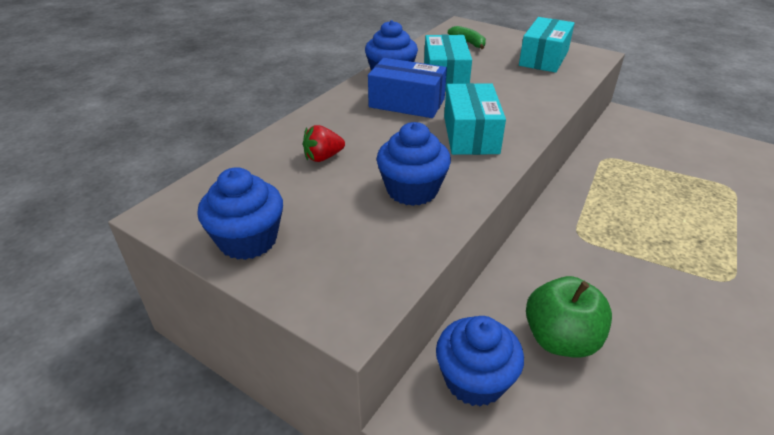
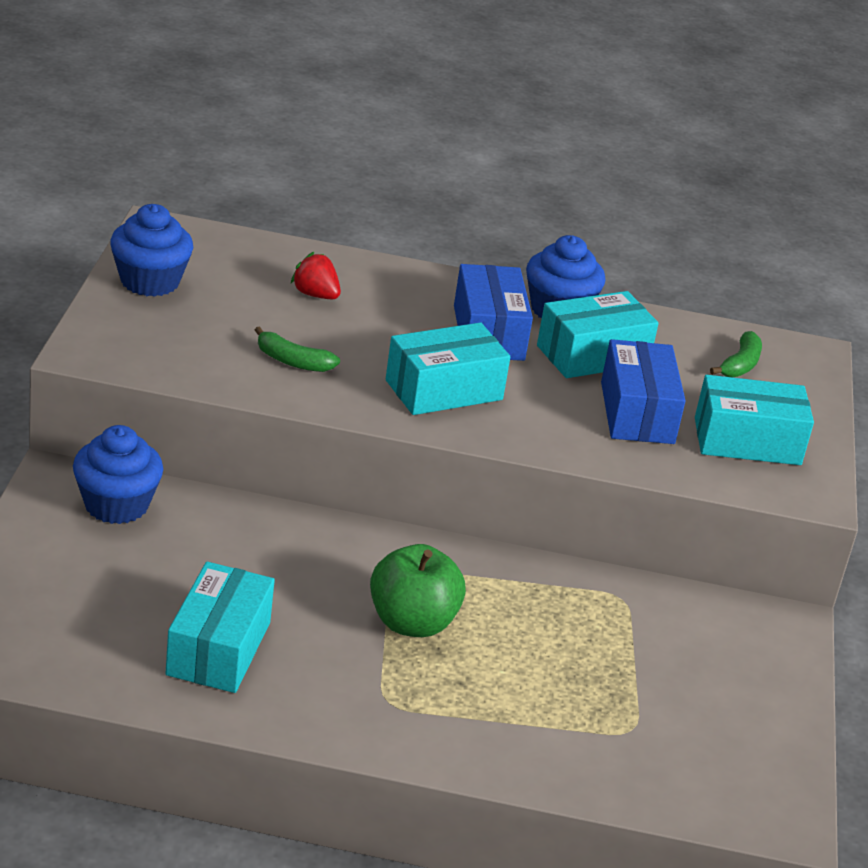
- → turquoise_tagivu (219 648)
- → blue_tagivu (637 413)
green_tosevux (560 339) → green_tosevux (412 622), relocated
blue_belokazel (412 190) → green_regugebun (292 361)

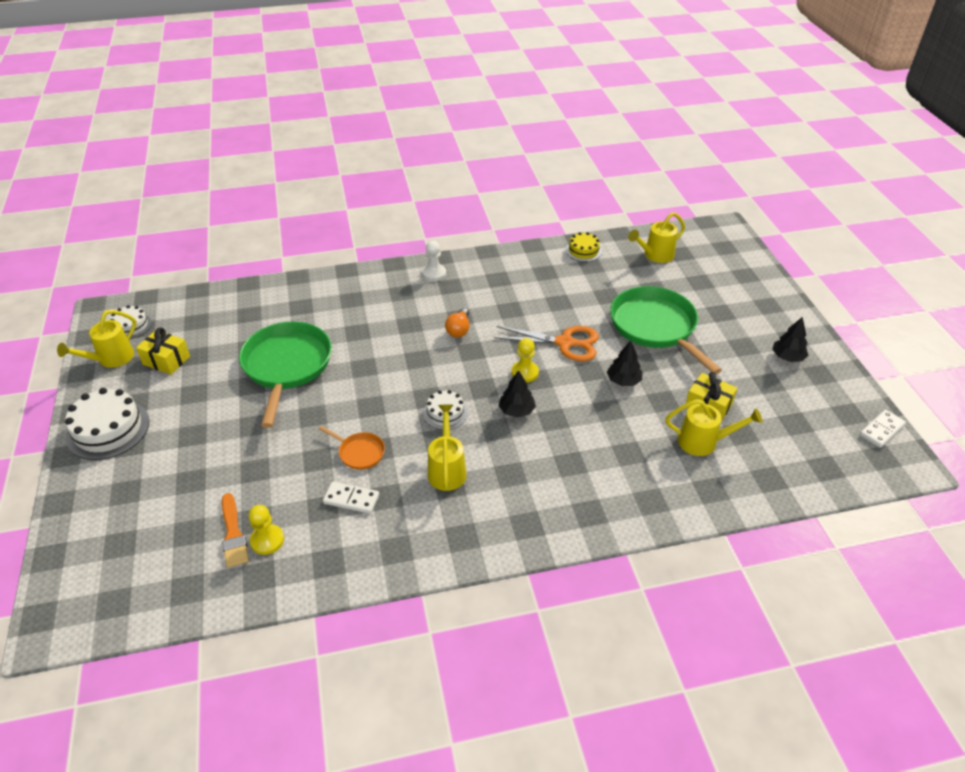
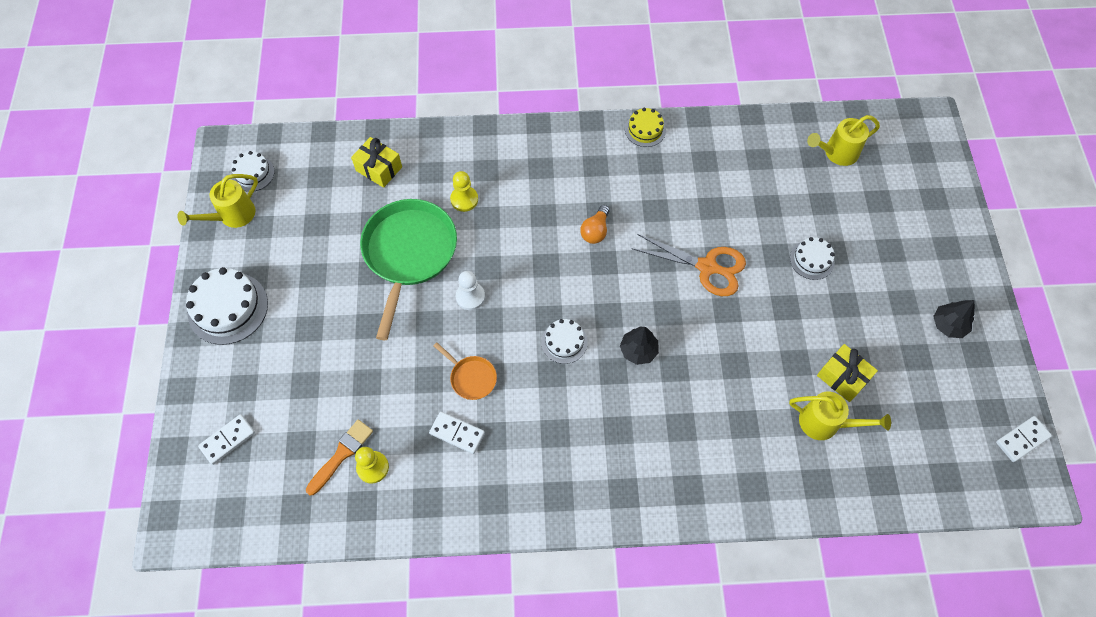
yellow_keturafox (447 469) → -
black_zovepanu (623 381) → -
- → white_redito (227 440)
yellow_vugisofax (166 360) → yellow_vugisofax (379 169), relocated
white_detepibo (434 273) → white_detepibo (470 297), relocated
yellow_detepibo (525 372) → yellow_detepibo (464 199), relocated
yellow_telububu (583 251) → yellow_telububu (645 130), relocated
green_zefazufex (655 327) → white_telububu (812 260)
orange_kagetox (233 534) → orange_kagetox (341 454), 135 degrees counterclockwise

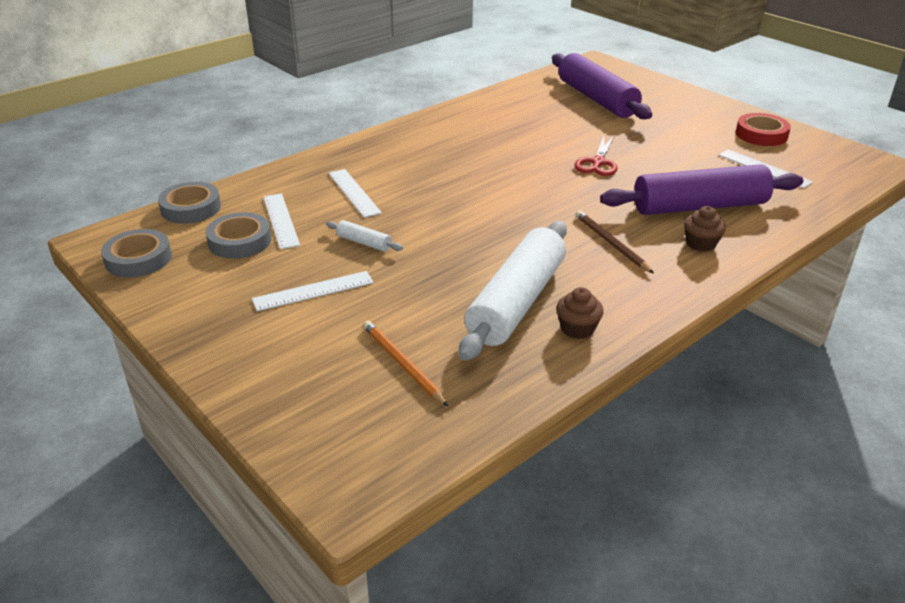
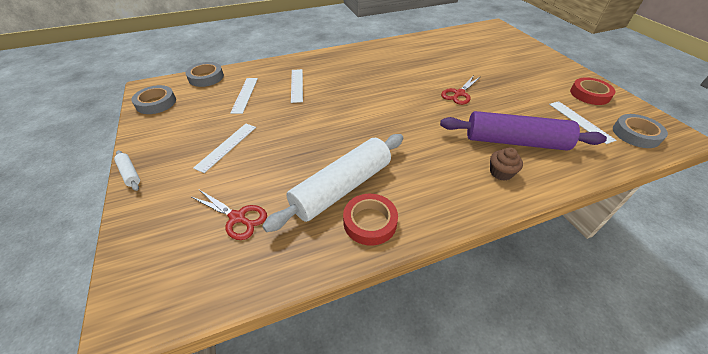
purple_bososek (596 99) → -
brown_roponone (611 244) → -
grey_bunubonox (240 241) → grey_bunubonox (636 134), relocated
white_bososek (364 243) → white_bososek (130 174), relocated
orange_roponone (403 365) → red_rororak (237 218)
brown_belokazel (577 329) → red_bunubonox (370 222)
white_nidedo (313 291) → white_nidedo (226 146), 60 degrees counterclockwise

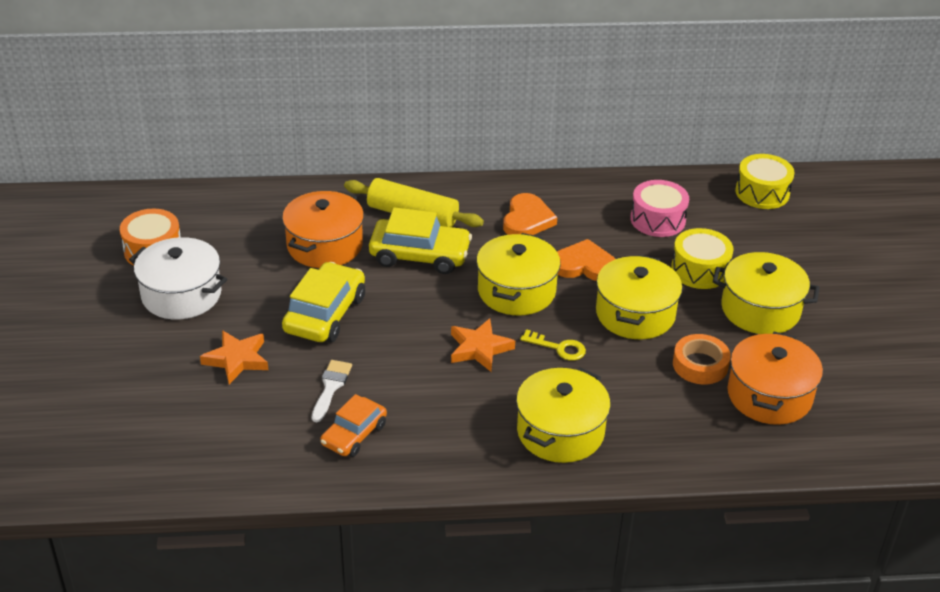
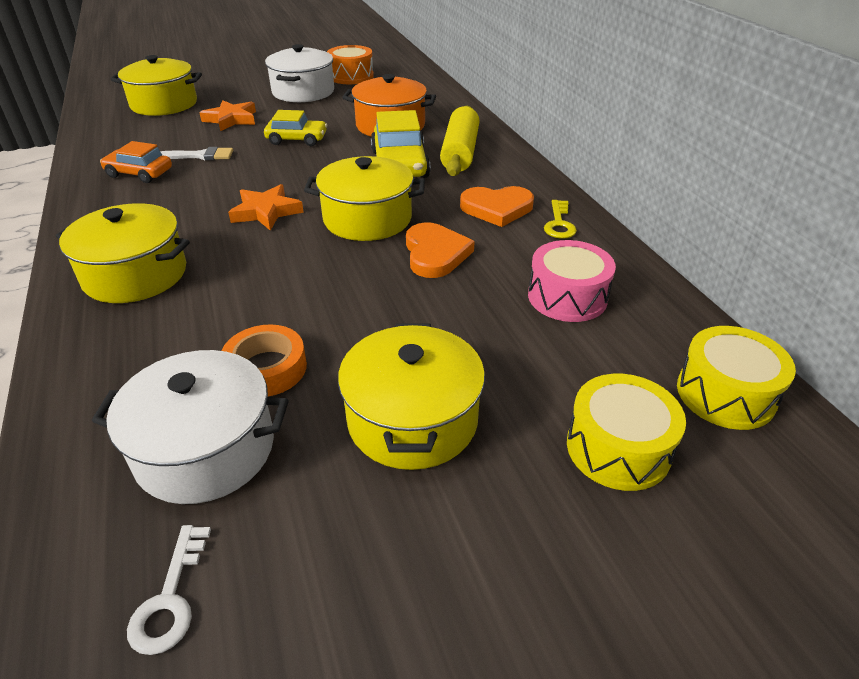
- → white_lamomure (170 599)
yellow_lamomure (558 348) → yellow_lamomure (559 224), relocated
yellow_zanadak (635 314) → yellow_zanadak (164 104), relocated
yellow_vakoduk (700 270) → yellow_vakoduk (618 448), relocated
orange_zanadak (769 395) → white_zanadak (205 449)
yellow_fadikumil (325 314) → yellow_fadikumil (297 139), x0.64

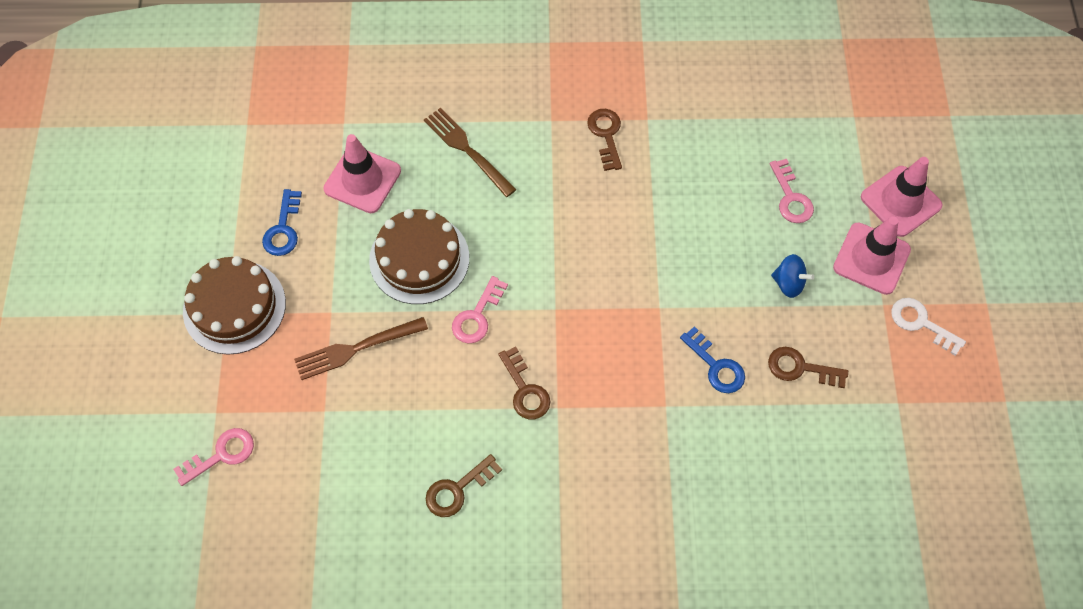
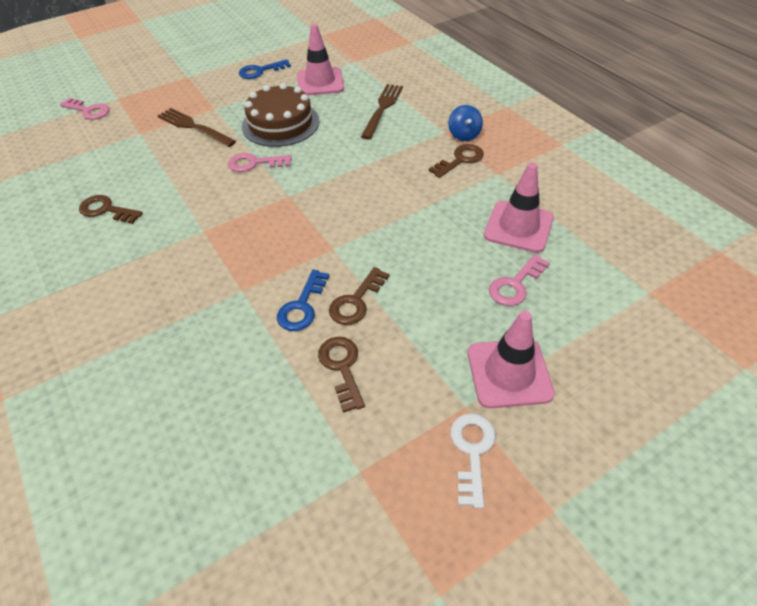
brown_telububu (234 307) → -
brown_lamomure (525 389) → brown_lamomure (356 301), relocated
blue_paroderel (788 283) → blue_paroderel (464 135), relocated
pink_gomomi (900 201) → pink_gomomi (518 227), relocated

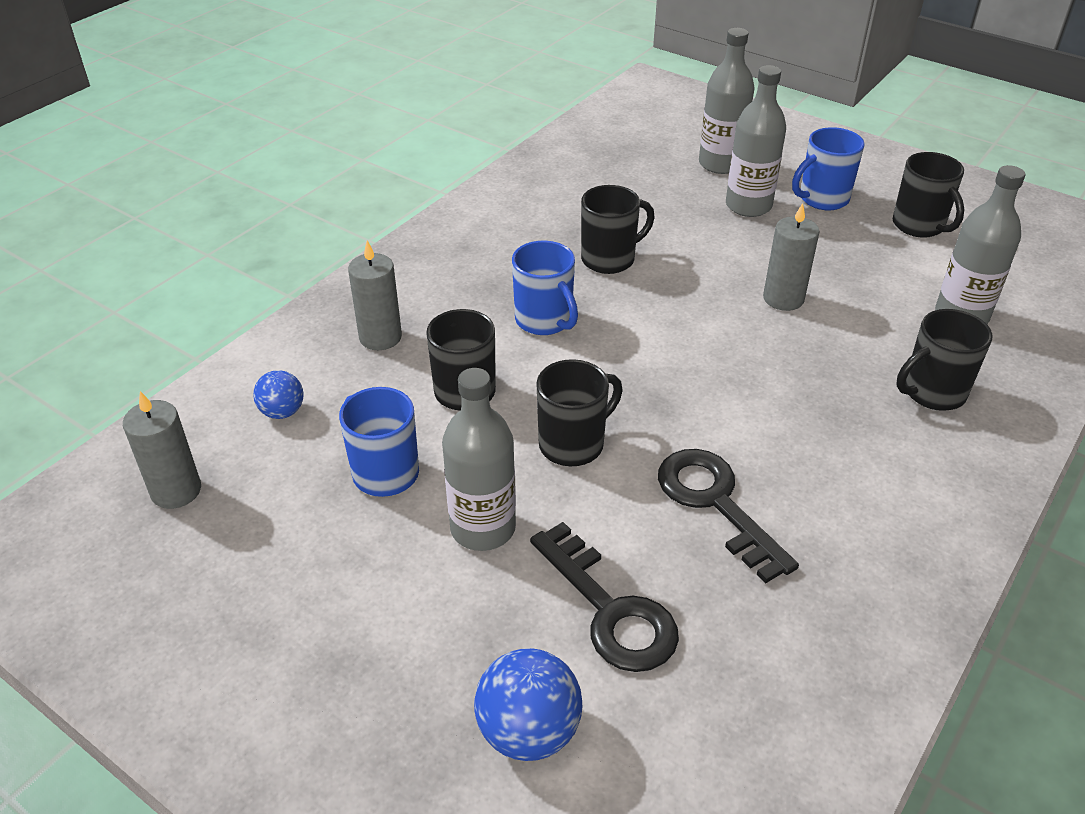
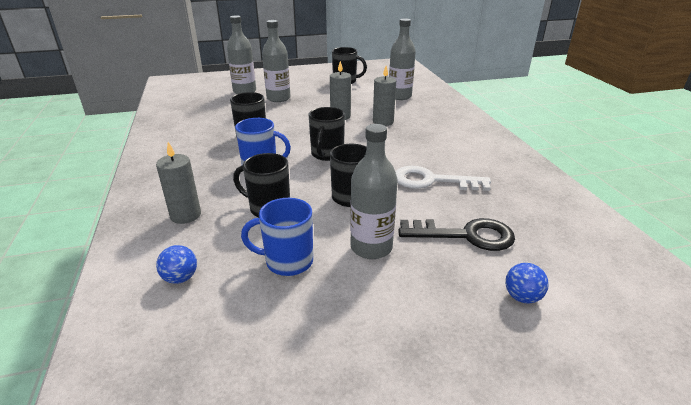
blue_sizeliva (822 199) → -
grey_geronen (176 490) → grey_geronen (383 122), relocated
black_sizeliva (932 392) → black_sizeliva (327 154), relocated
black_lamomure (716 504) → white_lamomure (432 181)
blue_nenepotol (528 731) → blue_nenepotol (522 297), x0.61

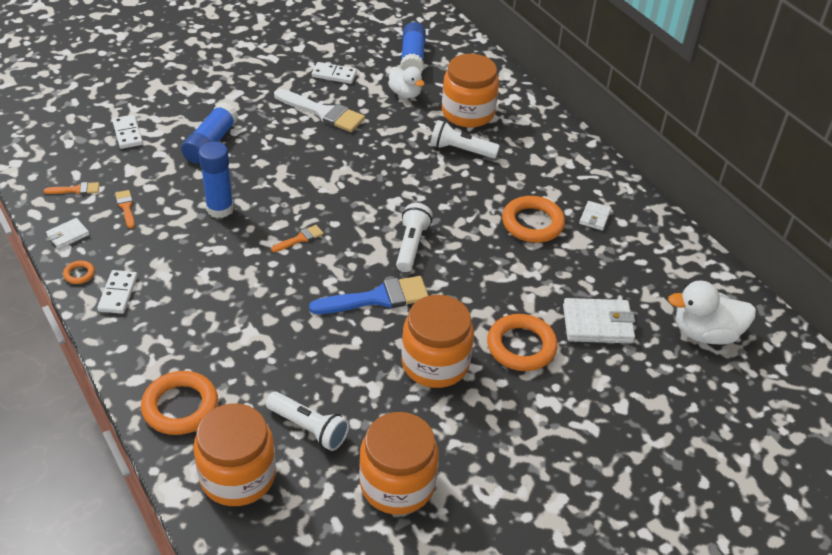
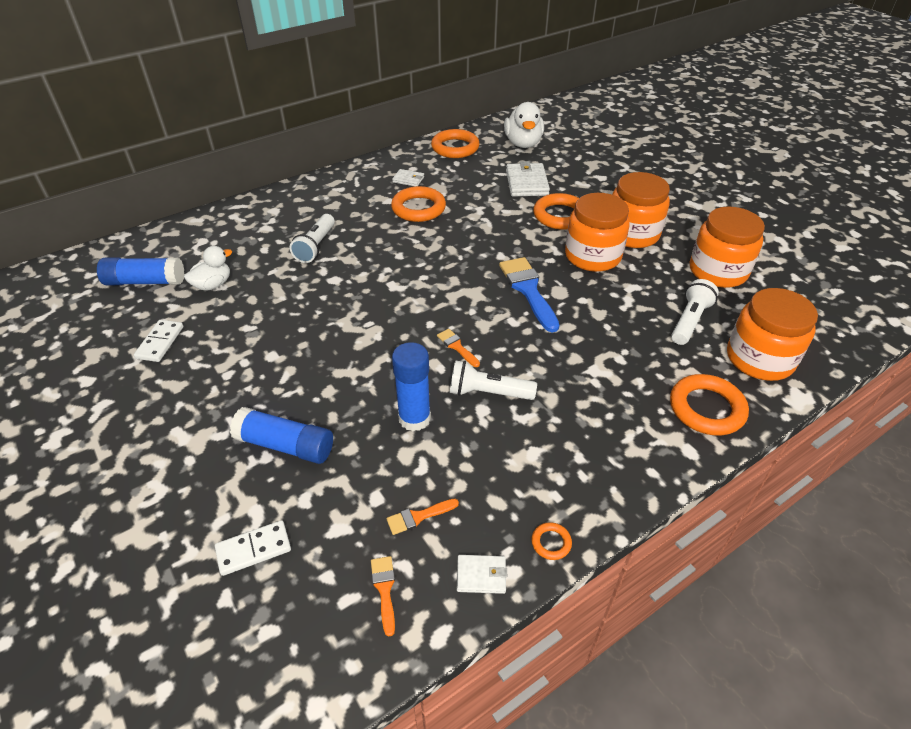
white_redito (118 293) → -
white_kagetox (323 112) → -
- → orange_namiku (455 148)
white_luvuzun (411 245) → white_luvuzun (488 392), relocated
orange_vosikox (468 113) → orange_vosikox (632 234), relocated
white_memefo (68 235) → white_memefo (481 575), 45 degrees counterclockwise

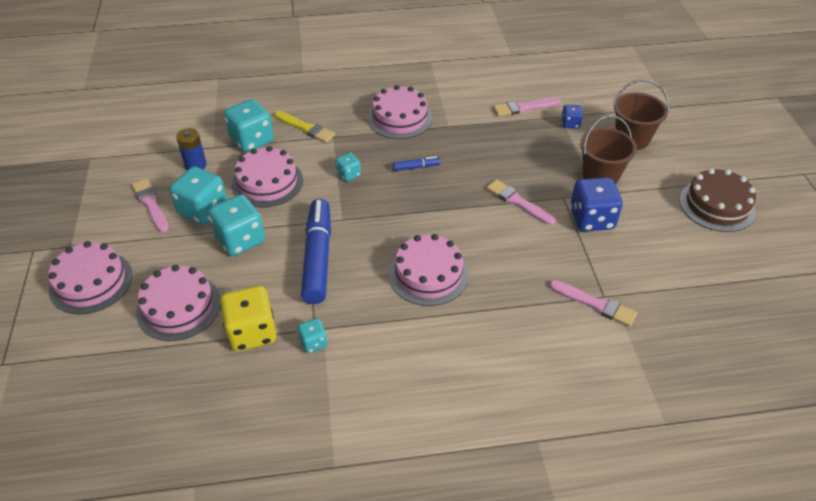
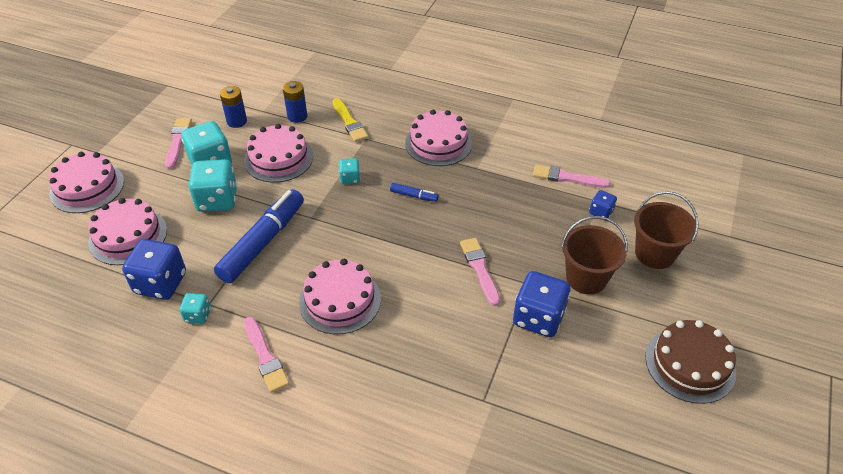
pink_kagetox (595 304) → pink_kagetox (265 357), relocated
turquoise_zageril (252 140) → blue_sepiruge (297 116)
yellow_zageril (252 332) → blue_zageril (161 283)

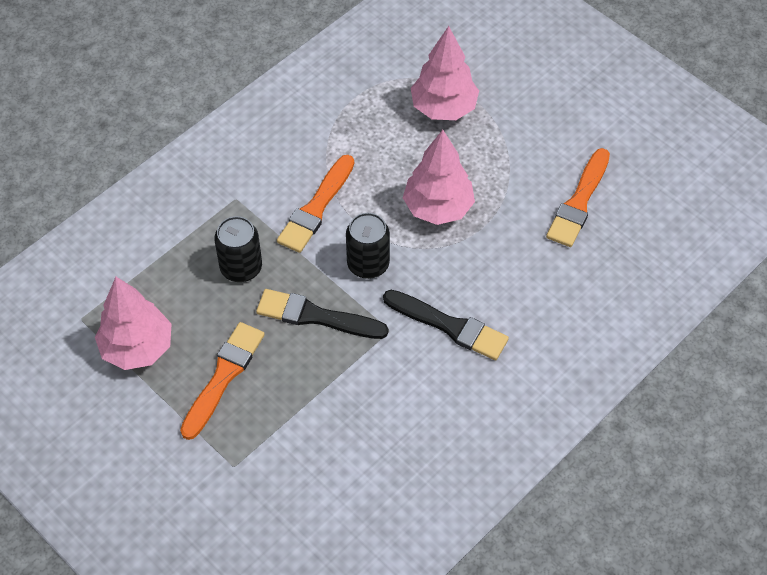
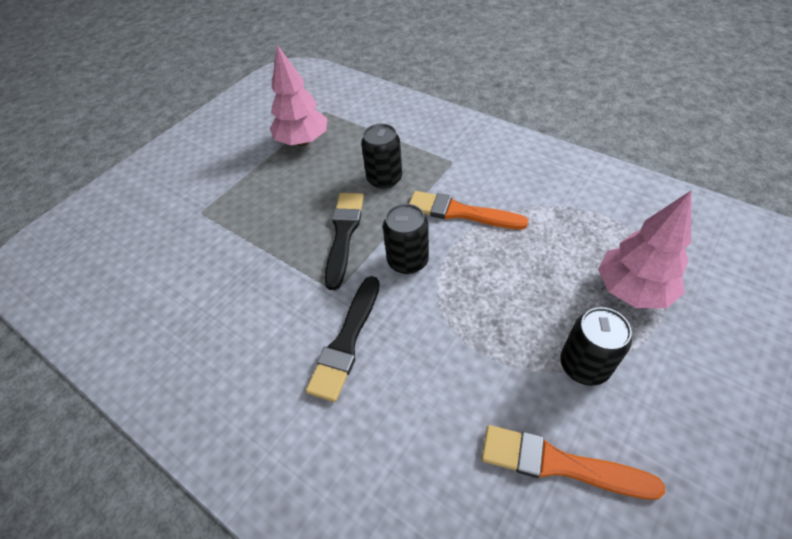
orange_kagetox (223 376) → -
pink_zovepanu (438 208) → -
- → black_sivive (584 365)

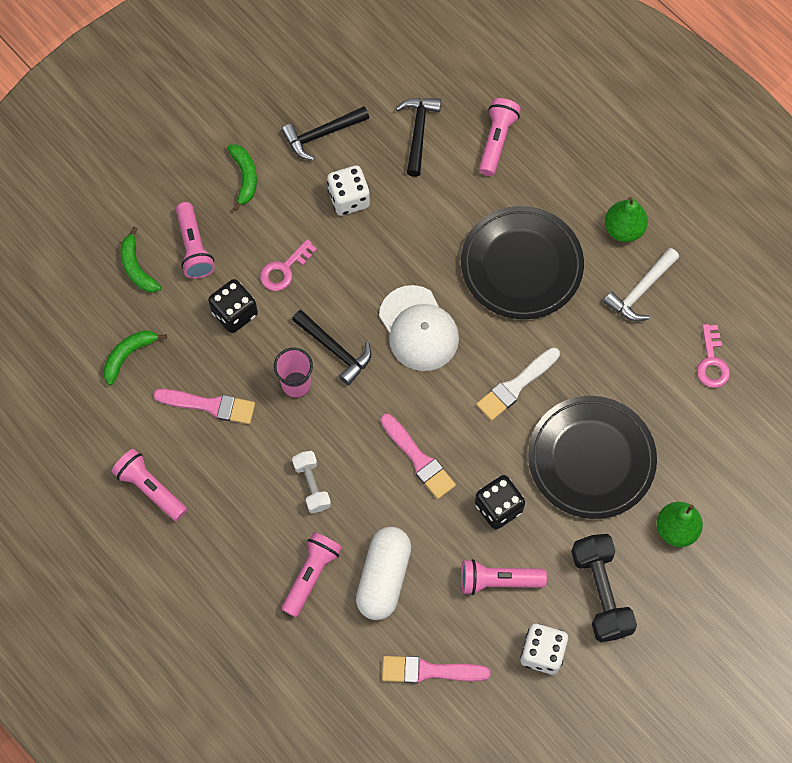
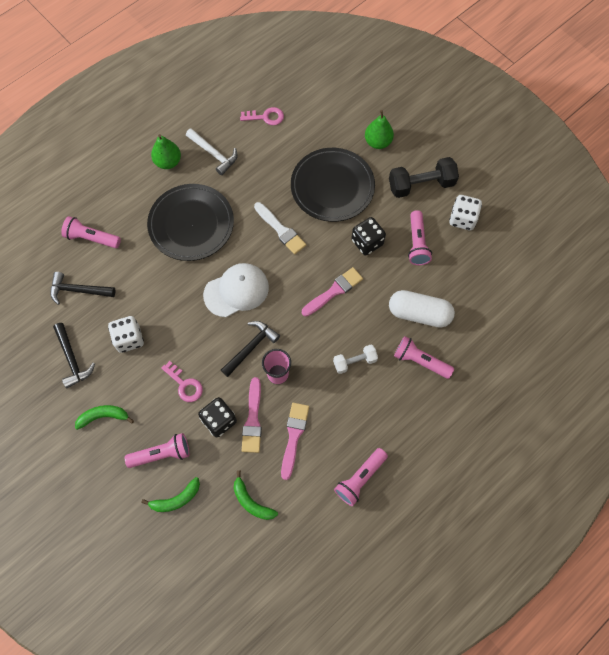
pink_kagetox (429 671) → pink_kagetox (253 419), relocated

